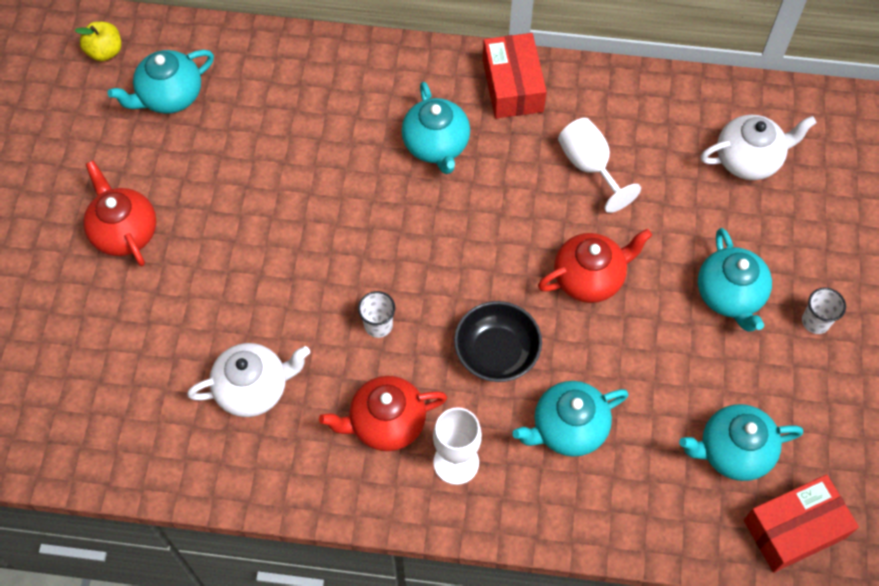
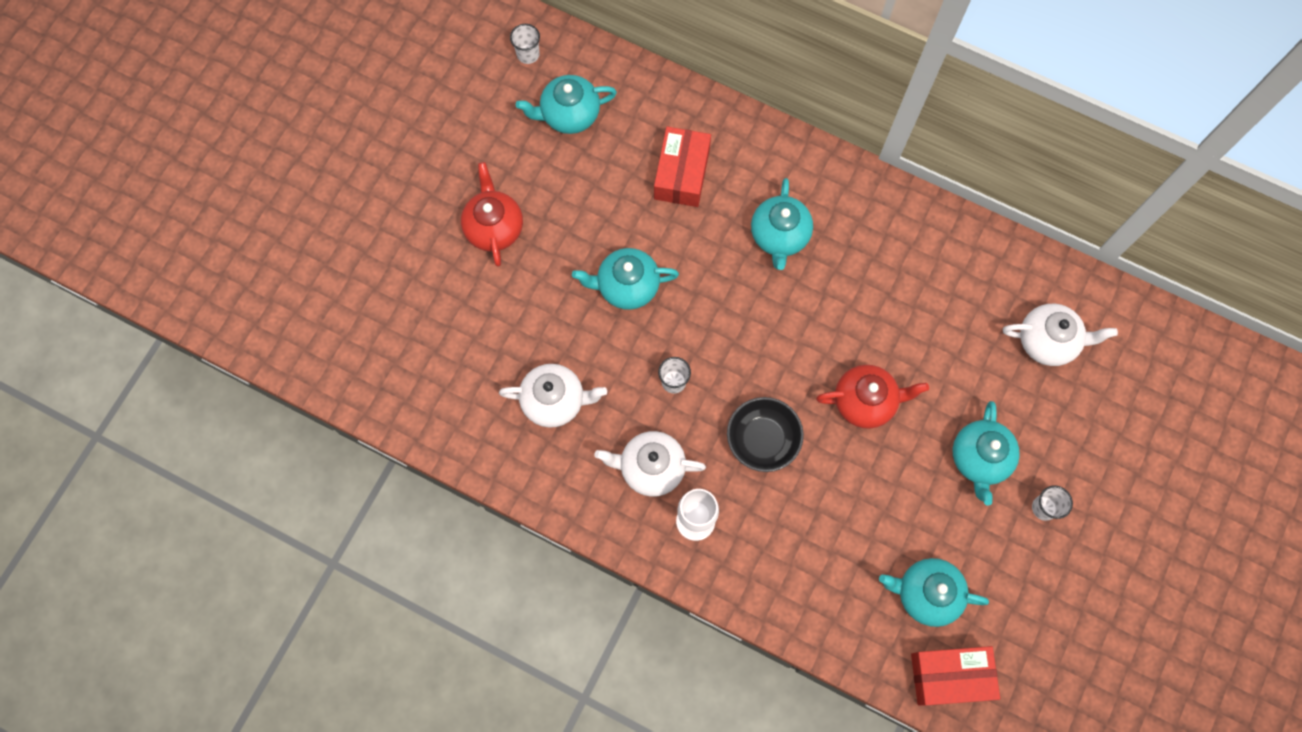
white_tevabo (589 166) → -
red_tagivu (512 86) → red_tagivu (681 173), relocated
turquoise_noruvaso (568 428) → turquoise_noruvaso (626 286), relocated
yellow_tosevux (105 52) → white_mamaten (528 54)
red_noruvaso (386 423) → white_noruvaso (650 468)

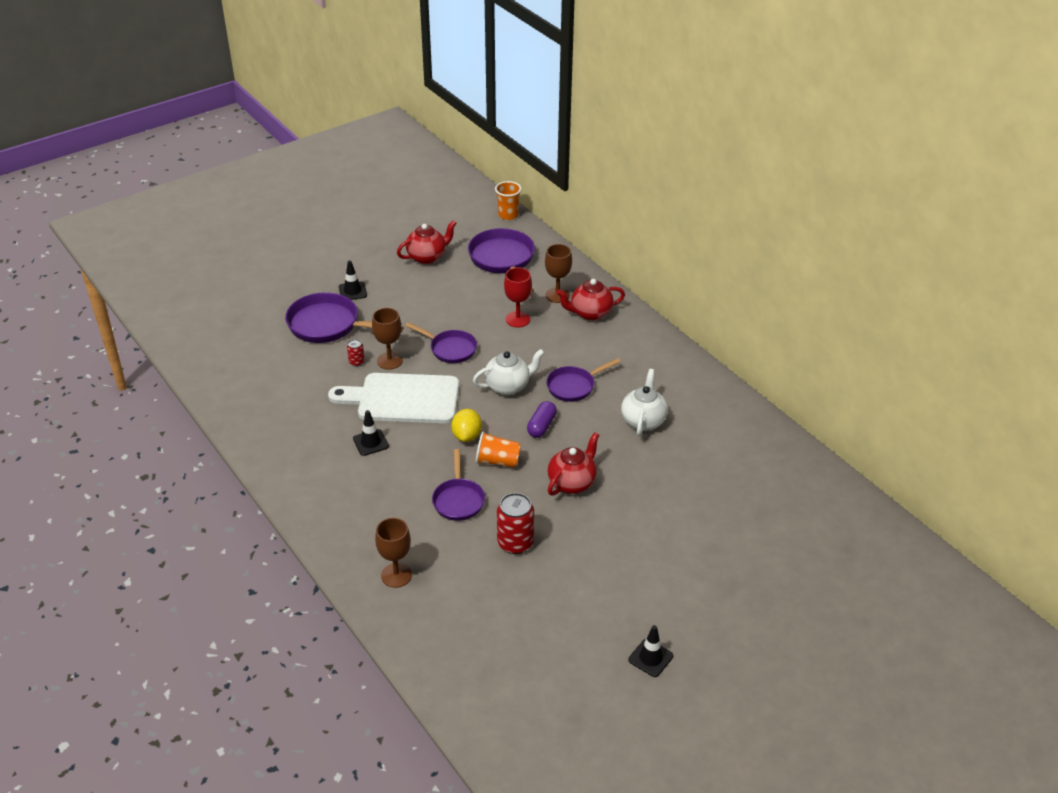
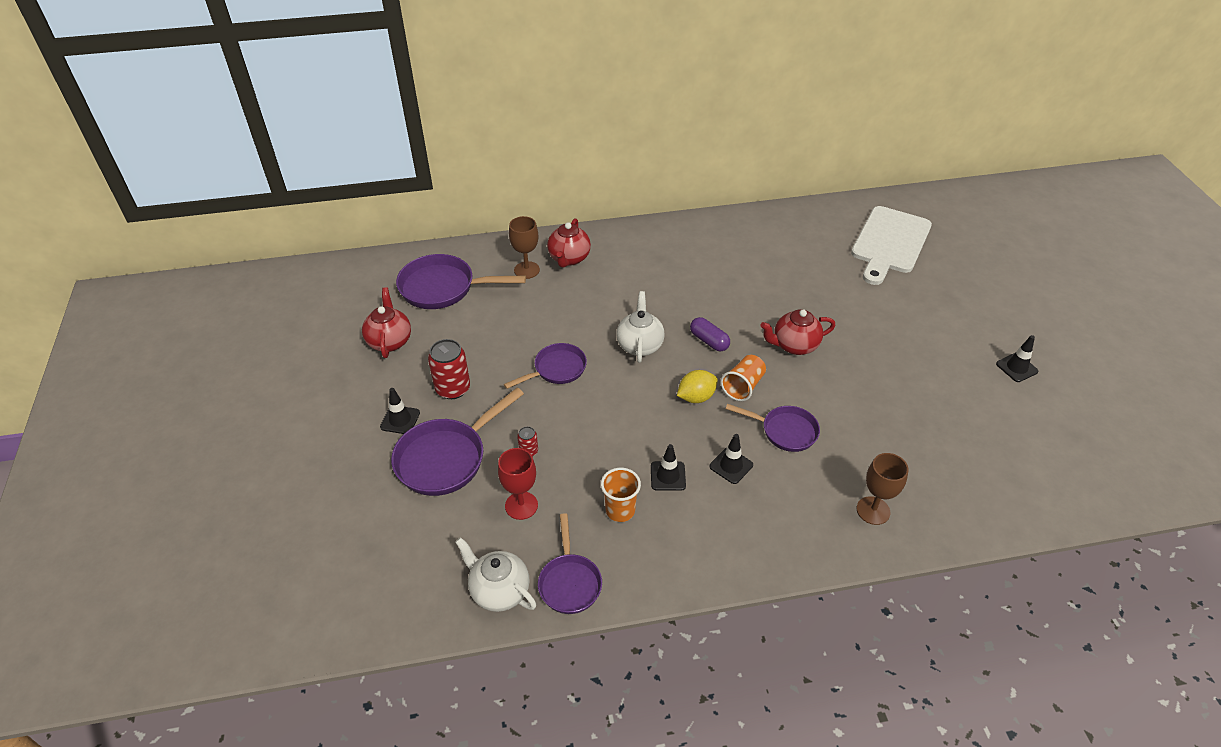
brown_tevabo (389 361) → -
- → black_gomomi (731 466)
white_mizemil (403 399) → white_mizemil (889 243), relocated
orange_mamaten (508 215) → orange_mamaten (620 510), relocated
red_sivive (515 543) → red_sivive (453 388), relocated
red_tevabo (518 319) → red_tevabo (521 505), relocated
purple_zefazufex (574 386) → purple_zefazufex (569 582), relocated
white_noruvaso (643 420) → white_noruvaso (499 591), relocated
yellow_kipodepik (467 436) → yellow_kipodepik (696 397), 60 degrees counterclockwise
red_noruvaso (572 482) → red_noruvaso (794 346), 75 degrees counterclockwise

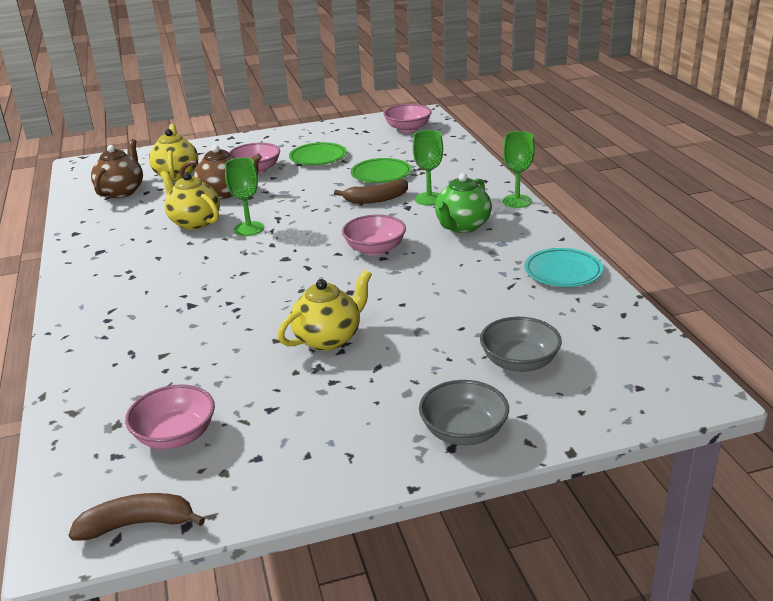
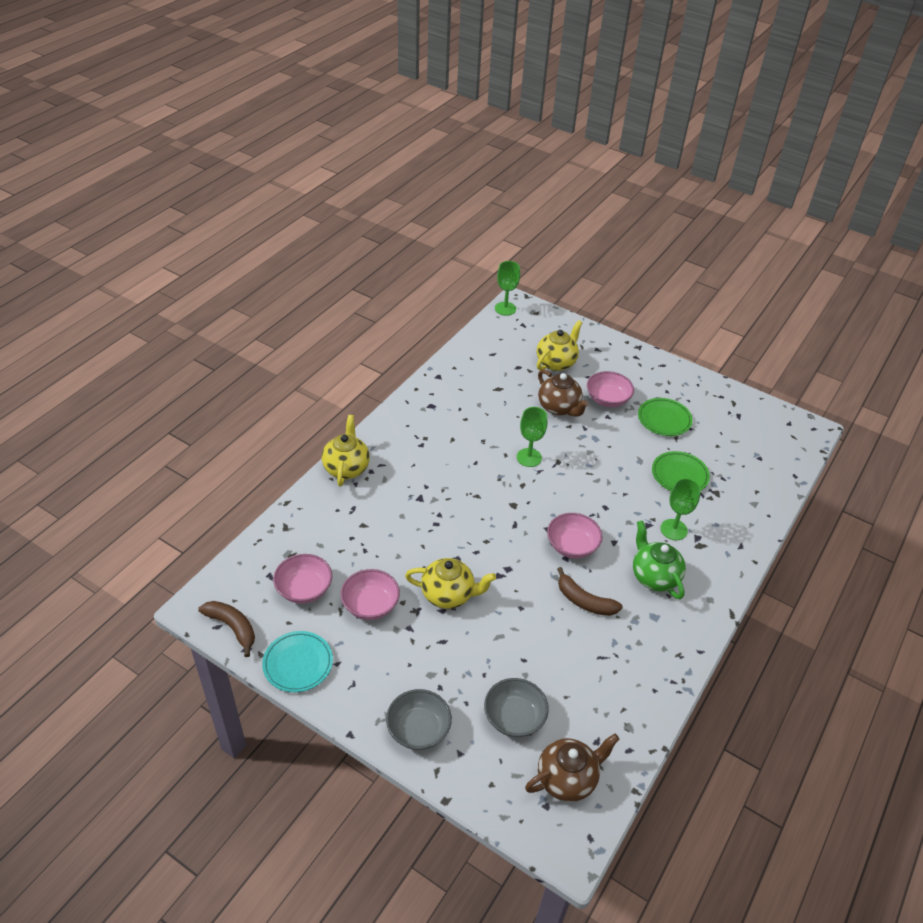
brown_noruvaso (121 191) → brown_noruvaso (567 778), relocated
yellow_noruvaso (194 222) → yellow_noruvaso (346 468), relocated
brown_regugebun (376 199) → brown_regugebun (584 601), relocated
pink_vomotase (408 129) → pink_vomotase (370 605), relocated
green_tevabo (517 201) → green_tevabo (505 308), relocated
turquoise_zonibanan (563 272) → turquoise_zonibanan (298 663), relocated
green_noruvaso (462 226) → green_noruvaso (654 577), 75 degrees clockwise

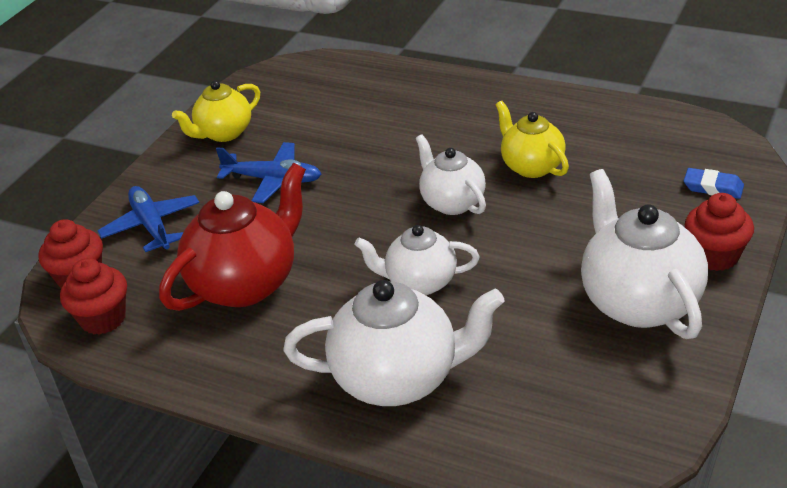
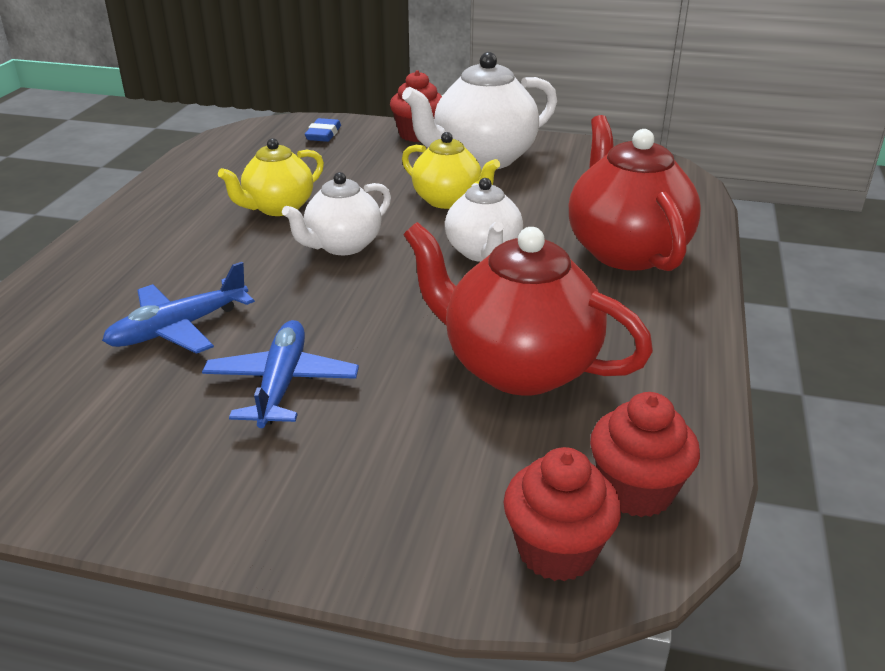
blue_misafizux (152 226) → blue_misafizux (178 328), relocated
yellow_noruvaso (224 133) → yellow_noruvaso (448 200), relocated
white_noruvaso (398 379) → red_noruvaso (625 251)

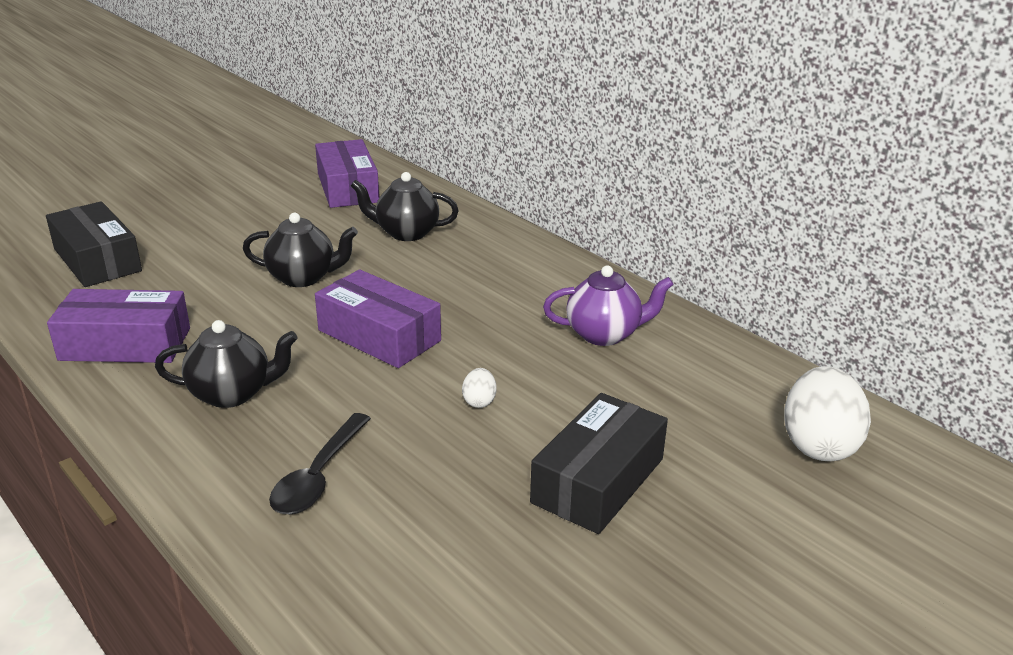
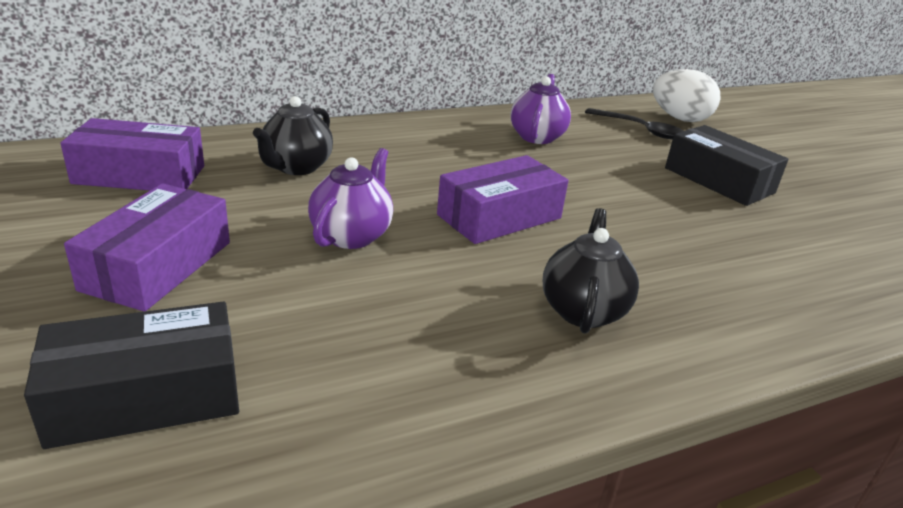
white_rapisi (479 401) → -
purple_tagivu (125 344) → purple_tagivu (158 265), relocated
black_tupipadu (319 476) → black_tupipadu (639 129), relocated
black_noruvaso (303 278) → purple_noruvaso (352 235)

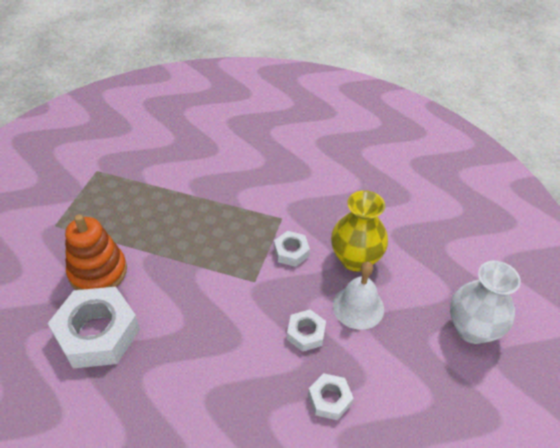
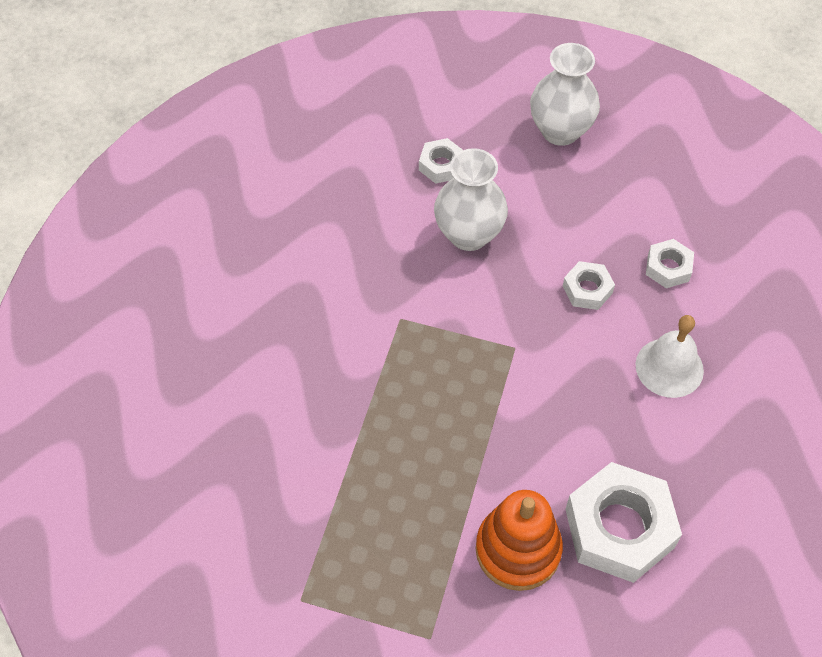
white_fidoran (291 252) → white_fidoran (441 165), relocated
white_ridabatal (358 307) → white_ridabatal (669 367), relocated
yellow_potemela (355 259) → white_potemela (469 234)

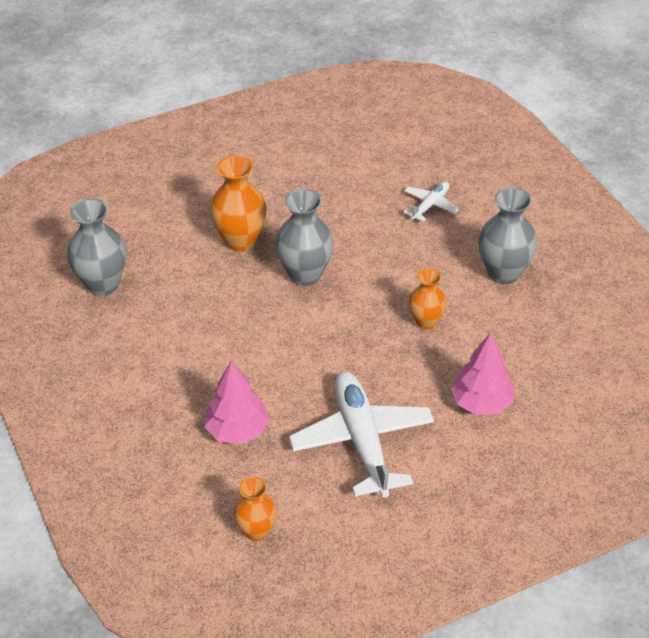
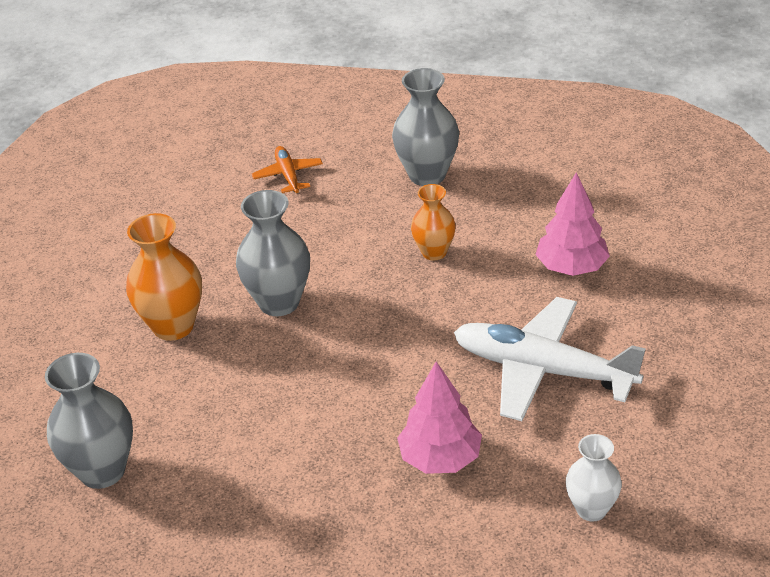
orange_potemela (256 531) → white_potemela (591 509)
white_misafizux (430 205) → orange_misafizux (288 175)

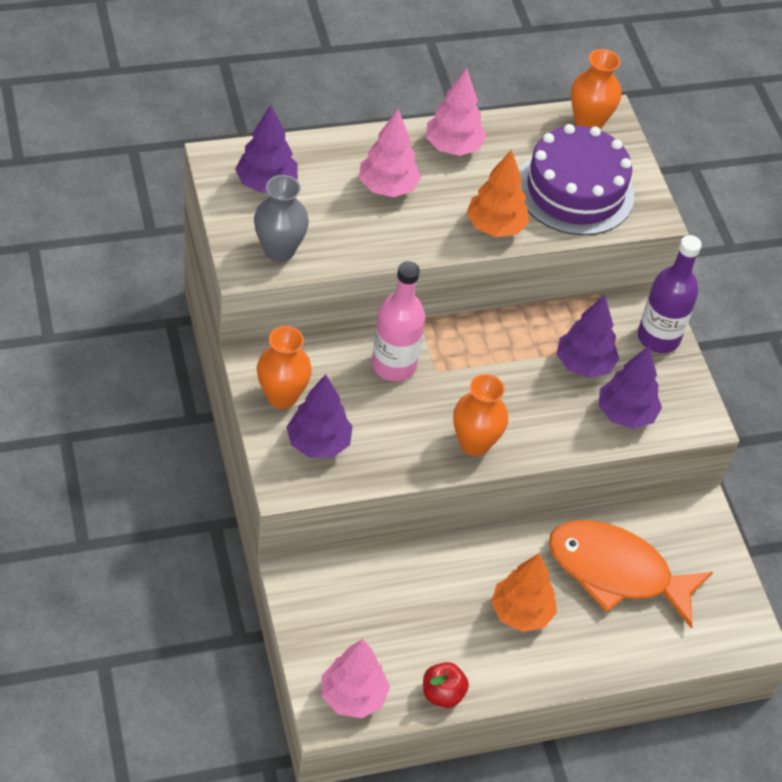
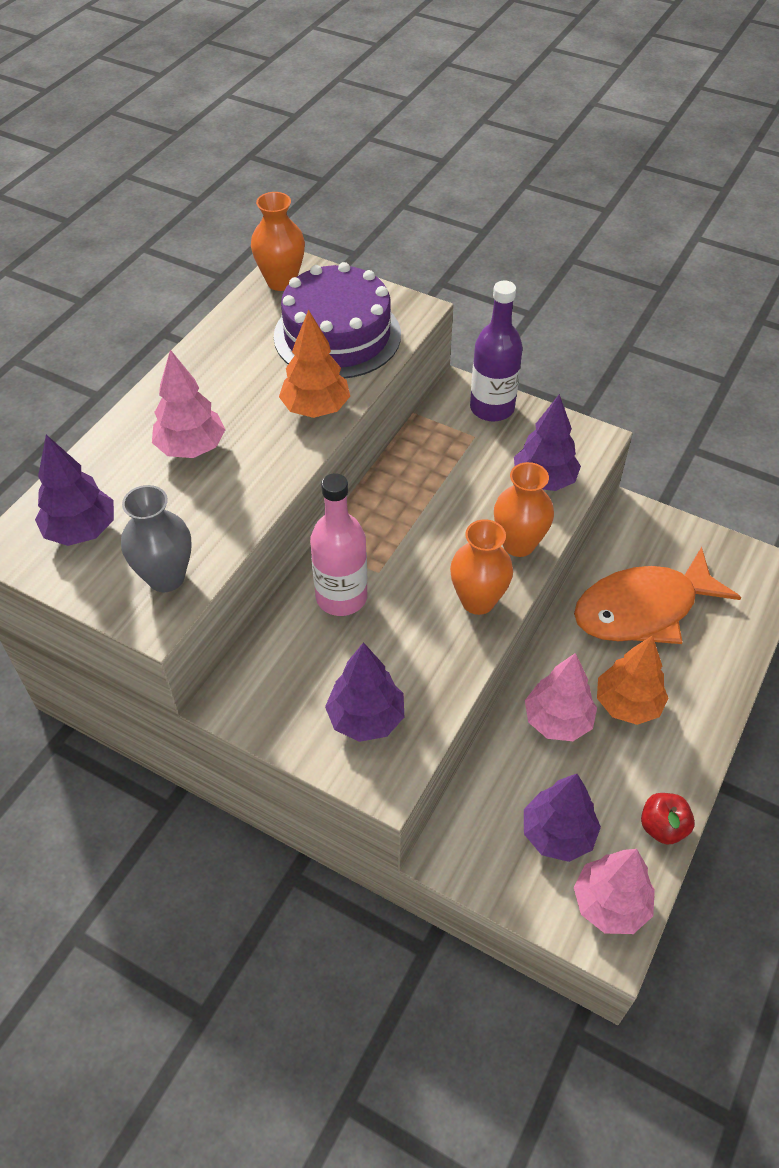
orange_potemela (282 396) → orange_potemela (518 544), relocated
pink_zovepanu (453 147) → pink_zovepanu (557 720), relocated
purple_zovepanu (583 364) → purple_zovepanu (557 834), relocated

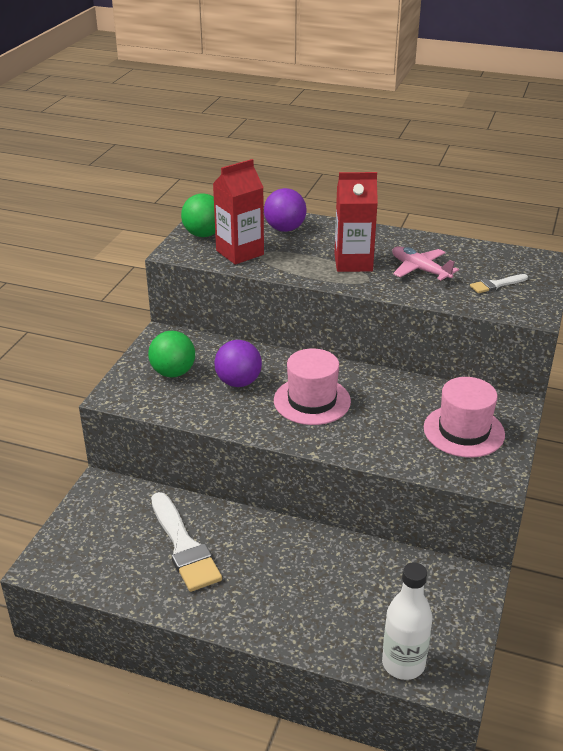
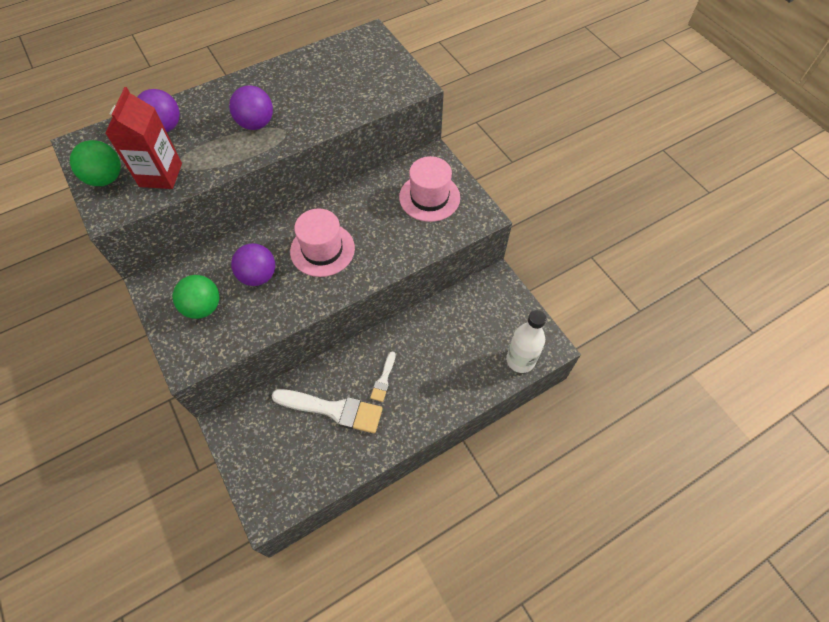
pink_misafizux (420 270) → -
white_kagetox (496 285) → white_kagetox (383 379), relocated
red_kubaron (353 263) → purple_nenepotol (256 124)

